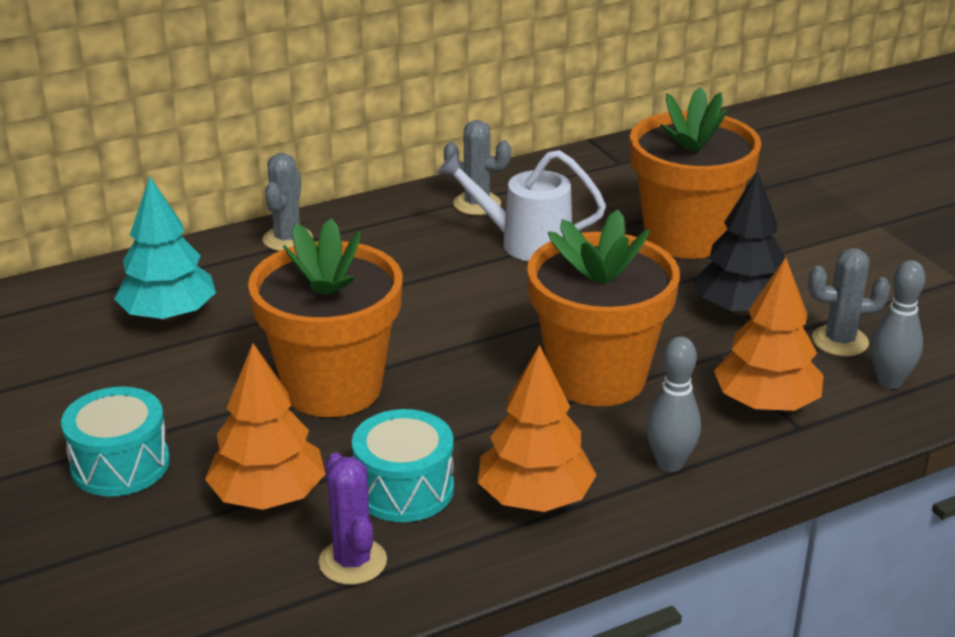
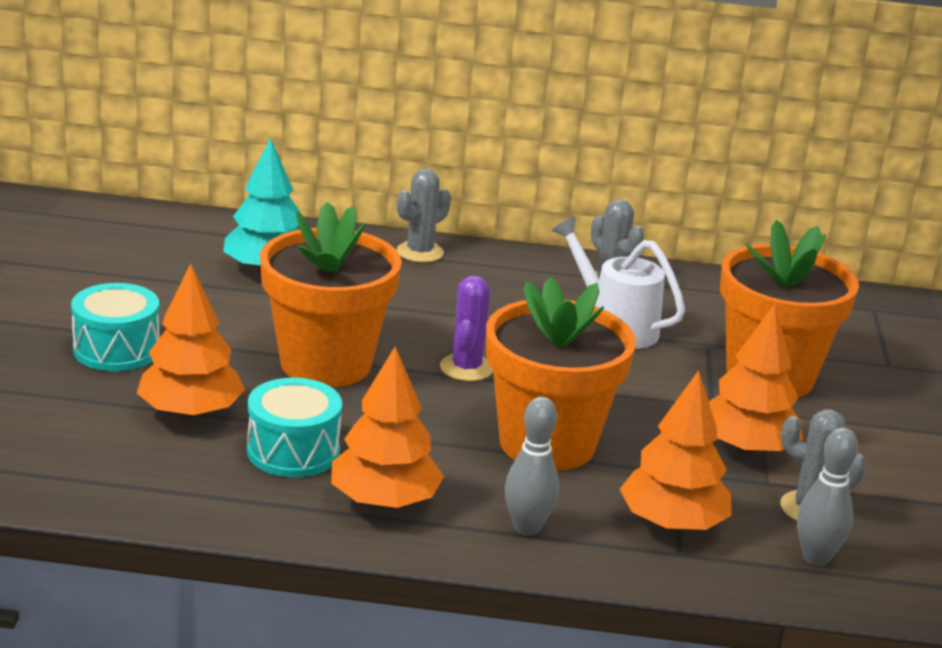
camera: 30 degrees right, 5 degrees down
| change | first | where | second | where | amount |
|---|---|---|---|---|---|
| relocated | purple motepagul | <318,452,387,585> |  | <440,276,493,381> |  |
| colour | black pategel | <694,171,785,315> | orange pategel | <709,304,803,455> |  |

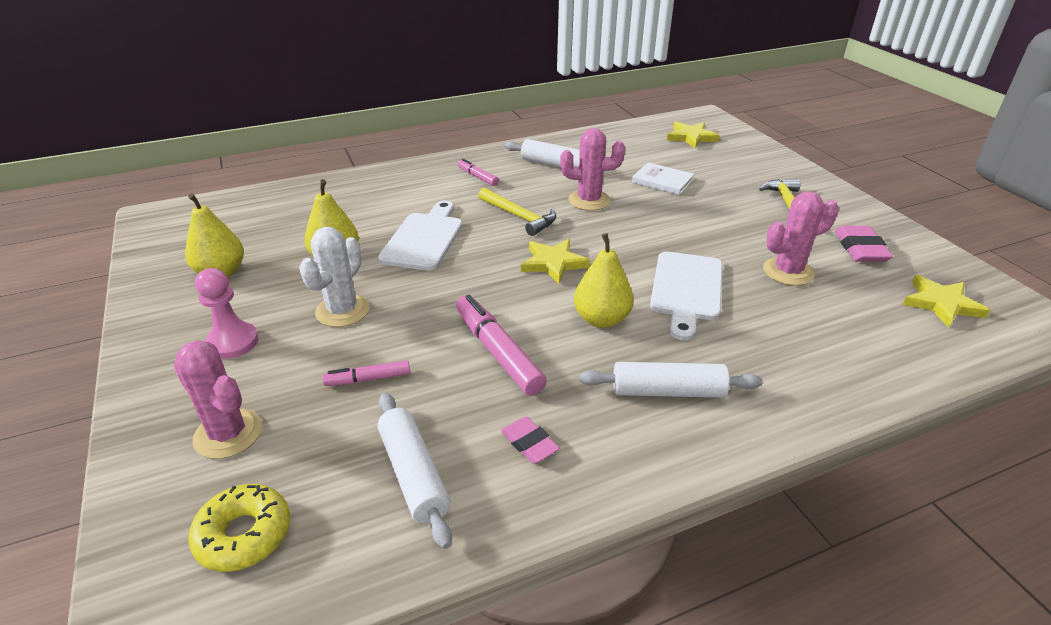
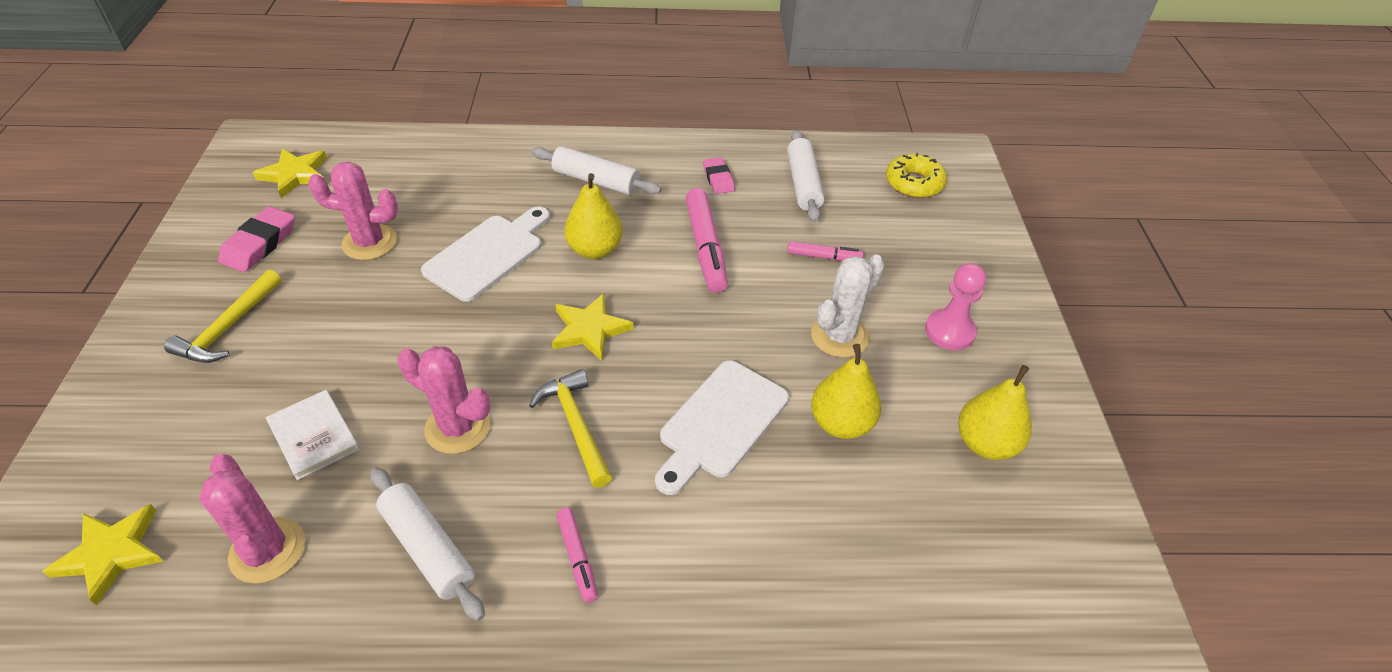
camera: 160 degrees left, 10 degrees up
| change | first | where | second | where | amount |
|---|---|---|---|---|---|
| relocated | pink motepagul | <174,340,262,459> |  | <199,454,305,583> |  |

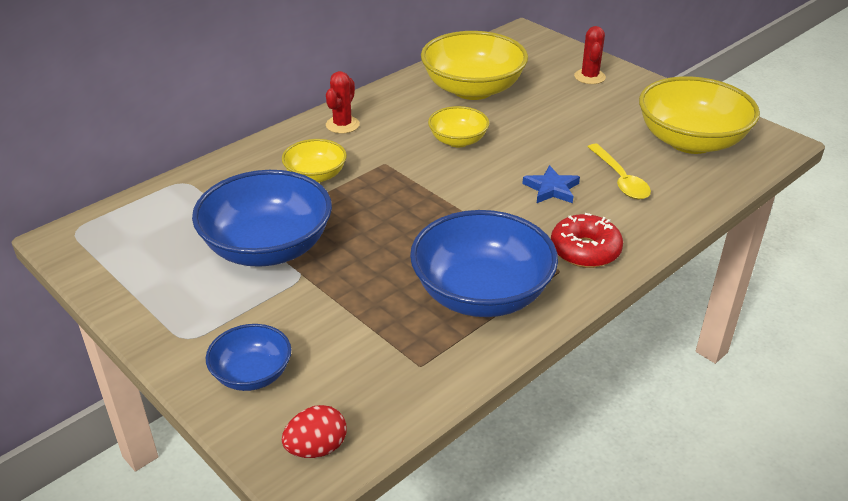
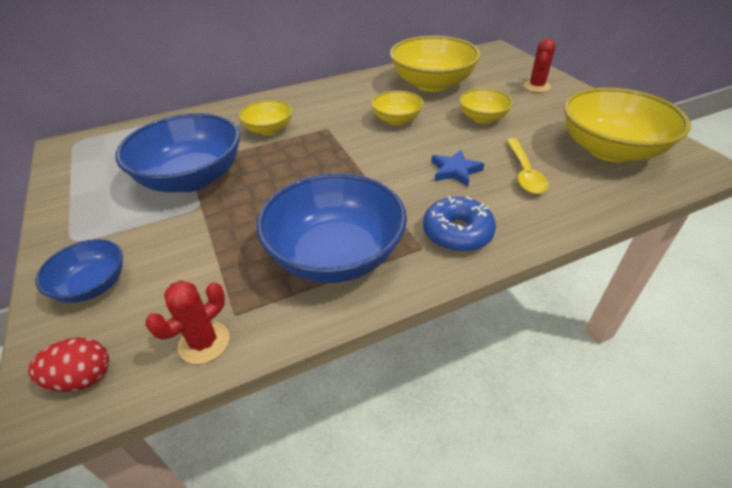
camera: 20 degrees right, 5 degrees up
| change | first | where | second | where | amount |
|---|---|---|---|---|---|
| relocated | red motepagul | <326,71,360,134> |  | <145,281,229,364> |  |
| colour | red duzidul | <551,213,623,268> | blue duzidul | <423,196,496,252> |  |
| appeared |  |  | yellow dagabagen | <459,89,513,124> |  |

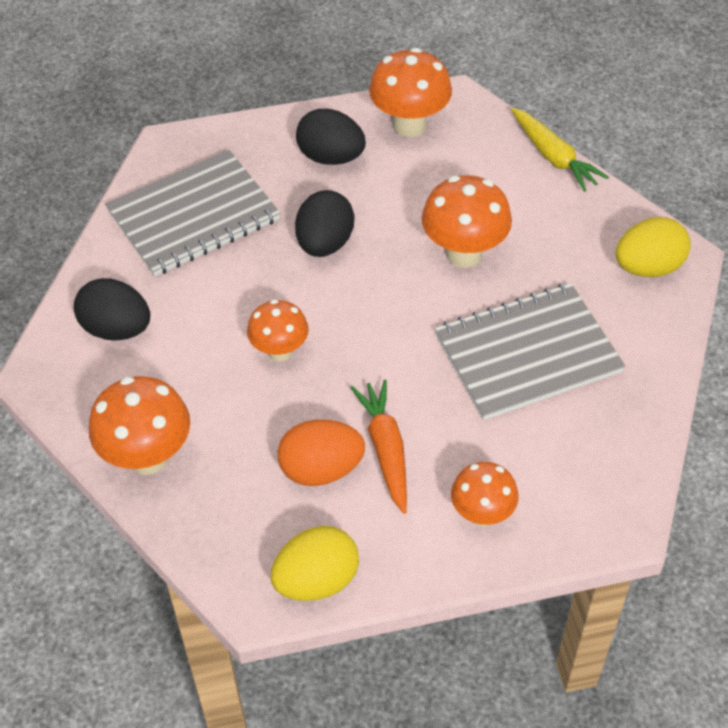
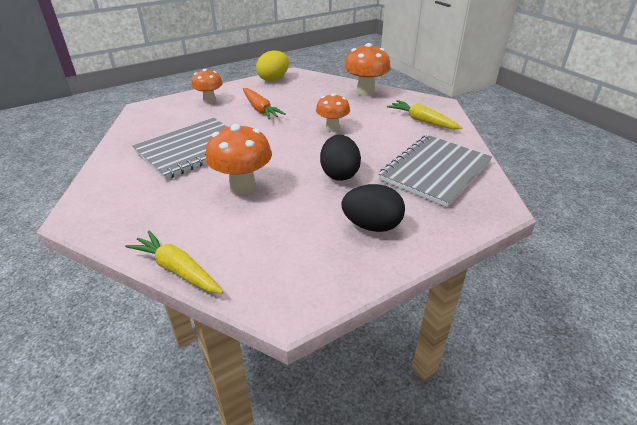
camera: 160 degrees right, 15 degrees down
| change | first | where | second | where | amount |
|---|---|---|---|---|---|
| exchanged | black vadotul | <74,278,150,341> | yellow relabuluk | <387,100,462,129> |  |
| missing | orange vadotul | <278,420,365,486> |  |  |  |
| missing | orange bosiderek | <369,48,452,137> |  |  |  |
| missing | yellow vadotul | <616,217,691,277> |  |  |  |

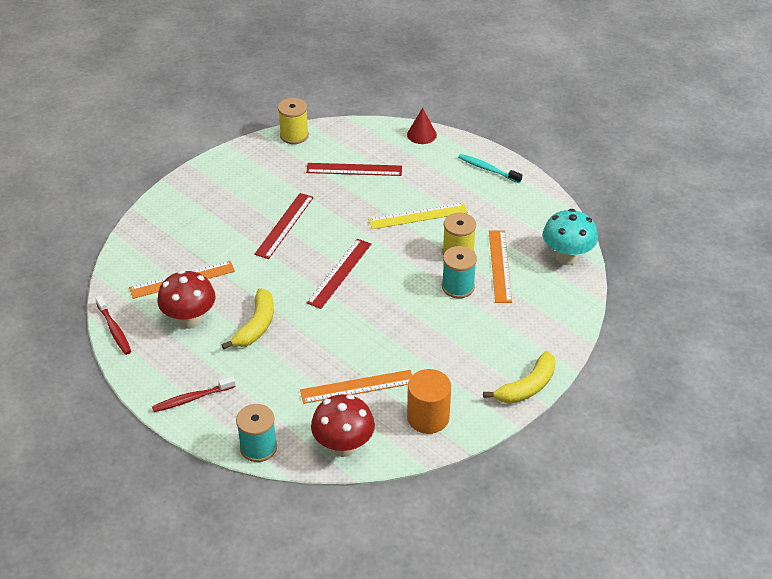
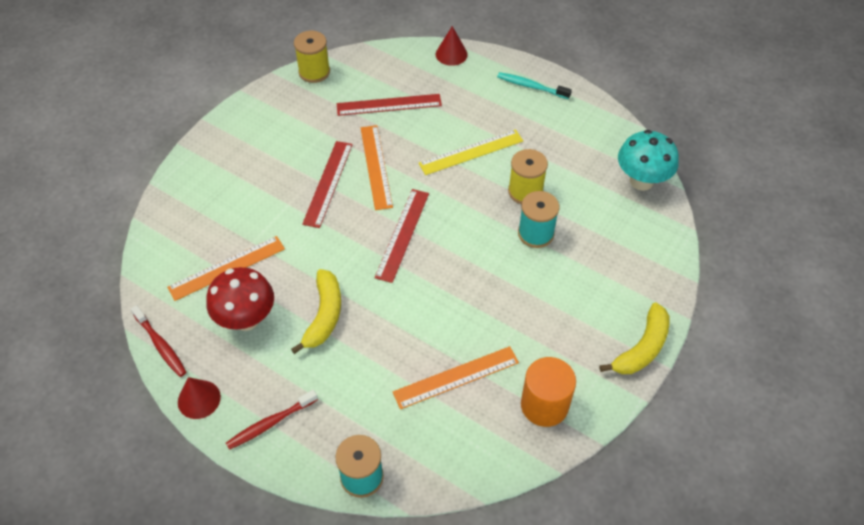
camera: 10 degrees left, 10 degrees up
| change | first | where | second | where | amount |
|---|---|---|---|---|---|
| missing | red bosiderek | <311,394,375,457> |  |  |  |
| relocated | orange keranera | <489,230,512,303> |  | <361,125,393,210> |  |
| appeared |  |  | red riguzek | <178,377,221,419> |  |

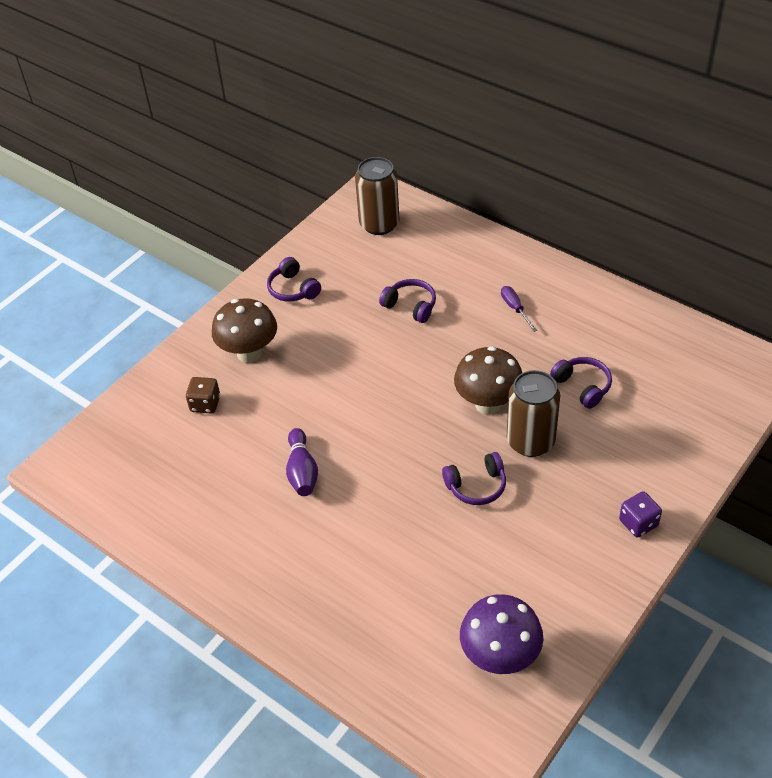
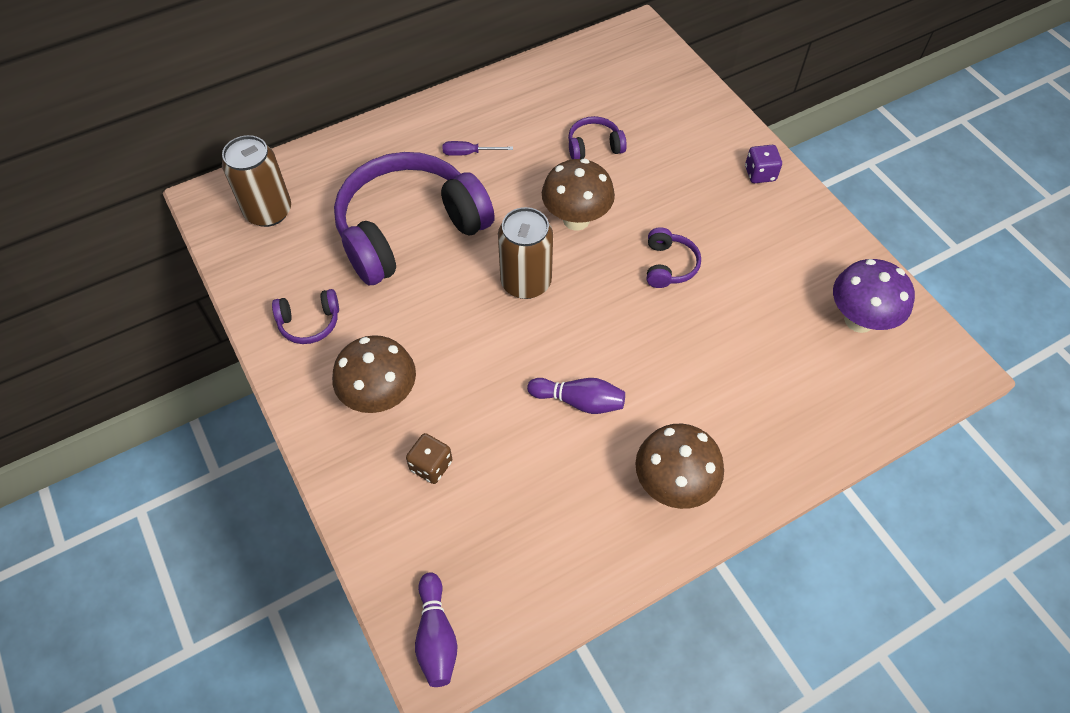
camera: 70 degrees left, 10 degrees up
| change | first | where | second | where | amount |
|---|---|---|---|---|---|
| size | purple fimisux | <379,279,436,323> |  | <334,152,495,285> | x2.43 |
| relocated | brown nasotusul | <507,370,560,457> |  | <498,207,553,299> |  |
| appeared |  |  | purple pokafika | <415,572,457,687> |  |
| appeared |  |  | brown bosiderek | <635,424,724,509> |  |

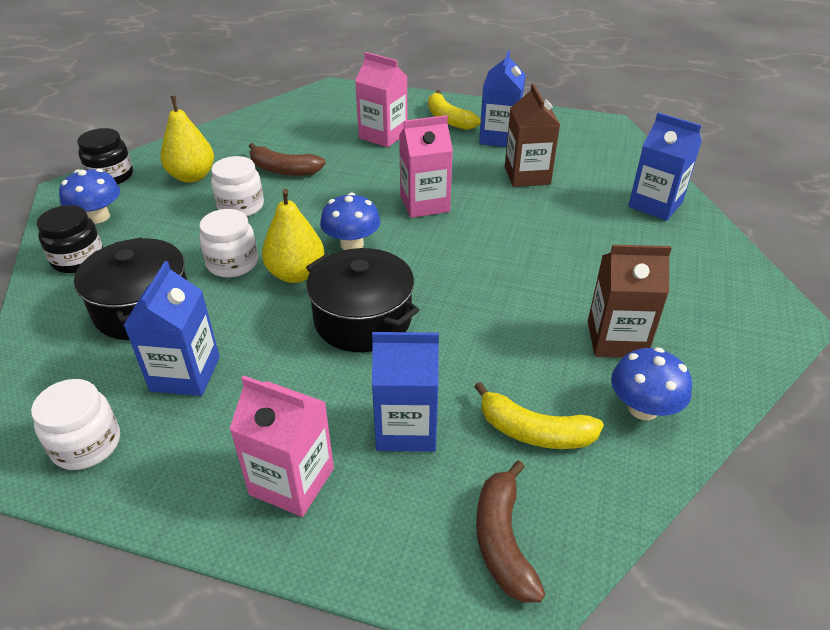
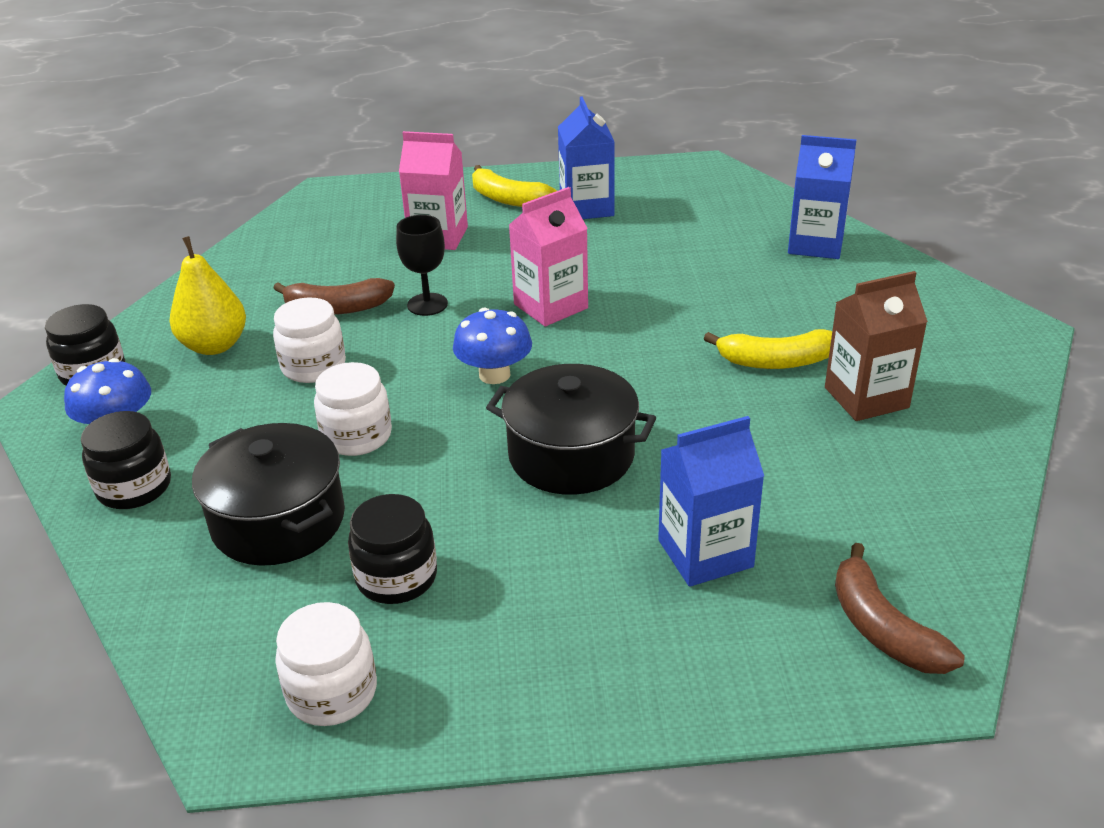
camera: 20 degrees left, 5 degrees down
| change | first | where | second | where | amount |
|---|---|---|---|---|---|
| exchanged | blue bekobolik | <124,261,220,396> | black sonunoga | <348,494,437,604> |  |
| missing | pink bekobolik | <230,376,334,517> |  |  |  |
| missing | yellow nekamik | <262,189,324,283> |  |  |  |
| relocated | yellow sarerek | <474,382,604,449> |  | <704,329,832,369> |  |
| missing | brown bekobolik | <505,84,560,187> |  |  |  |
| missing | blue bosiderek | <611,347,692,420> |  |  |  |
| appeared |  |  | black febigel | <396,215,448,316> |  |

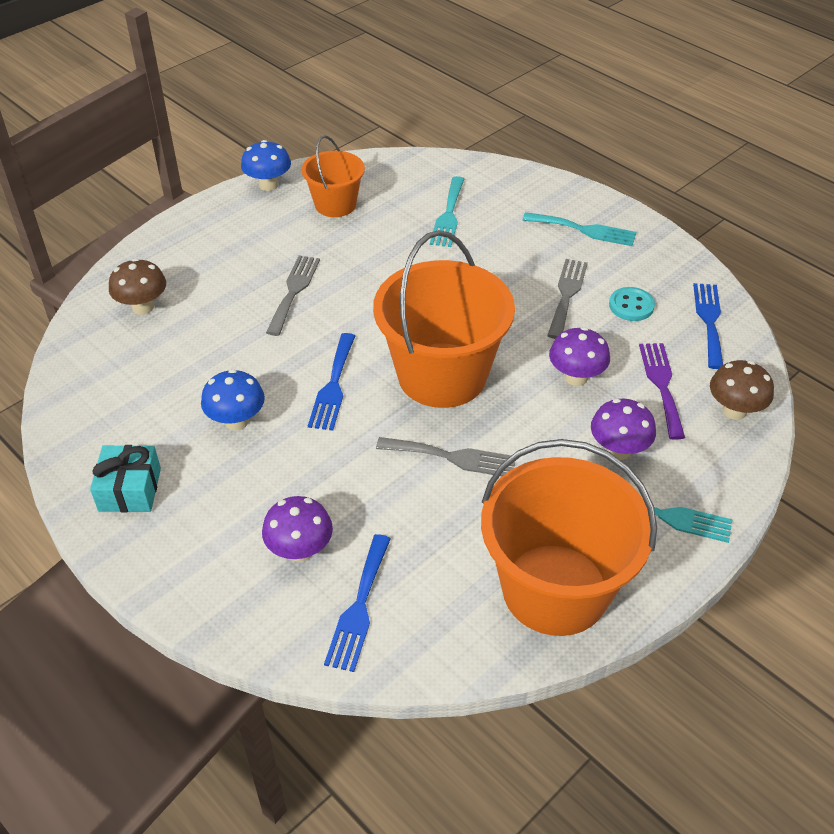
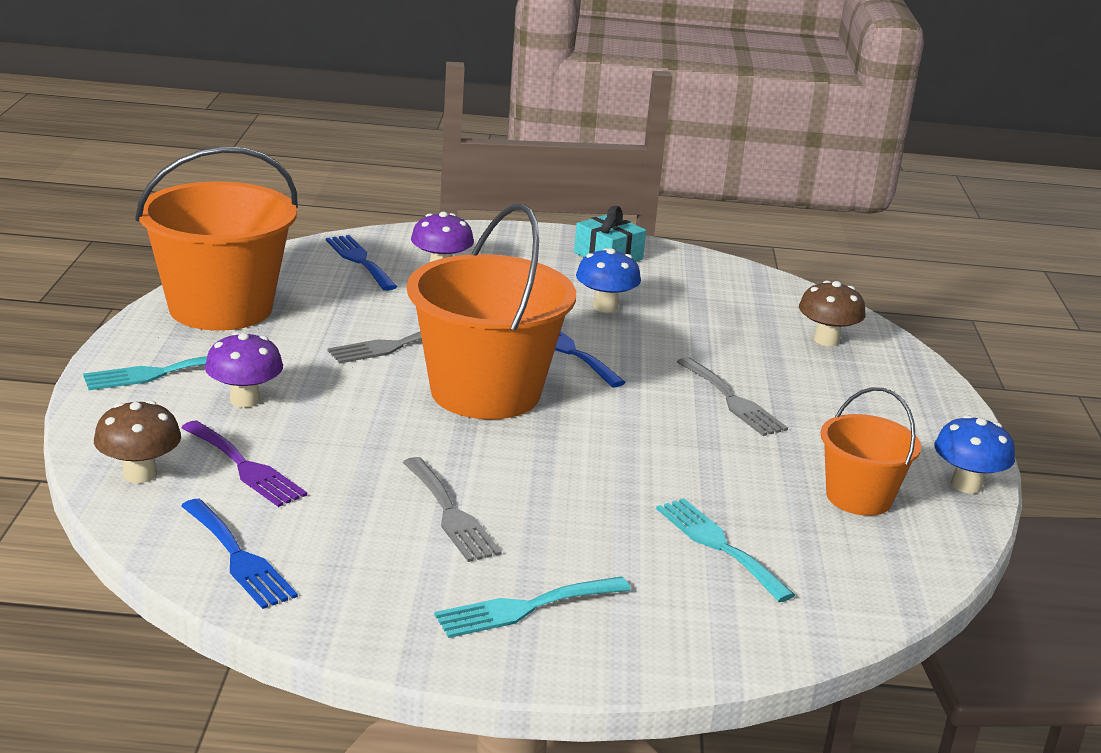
camera: 135 degrees right, 20 degrees down
| change | first | where | second | where | amount |
|---|---|---|---|---|---|
| missing | purple bosiderek | <549,327,610,386> |  |  |  |
| missing | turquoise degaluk | <609,287,655,321> |  |  |  |

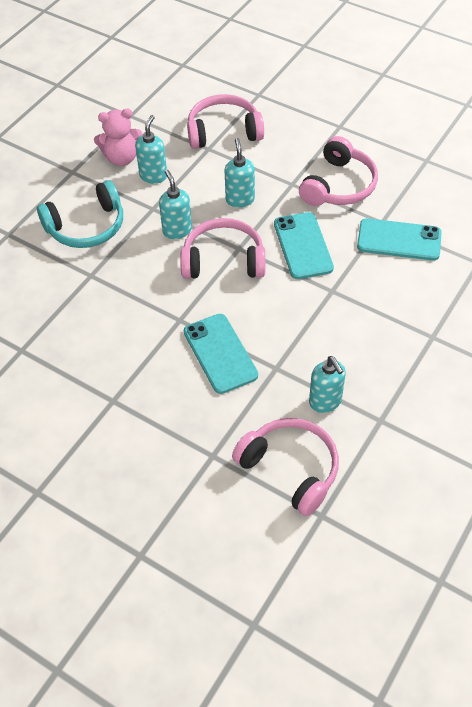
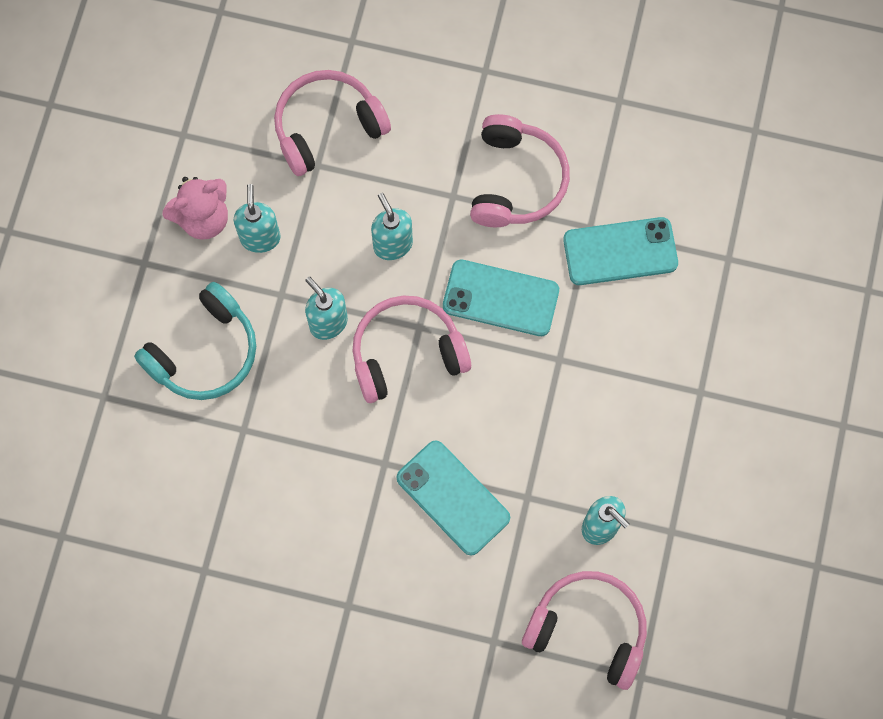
camera: 20 degrees left, 20 degrees up
| change | first | where | second | where | amount |
|---|---|---|---|---|---|
| spun | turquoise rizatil | <274,212,334,279> |  | <443,260,559,336> | 45 degrees counterclockwise |

